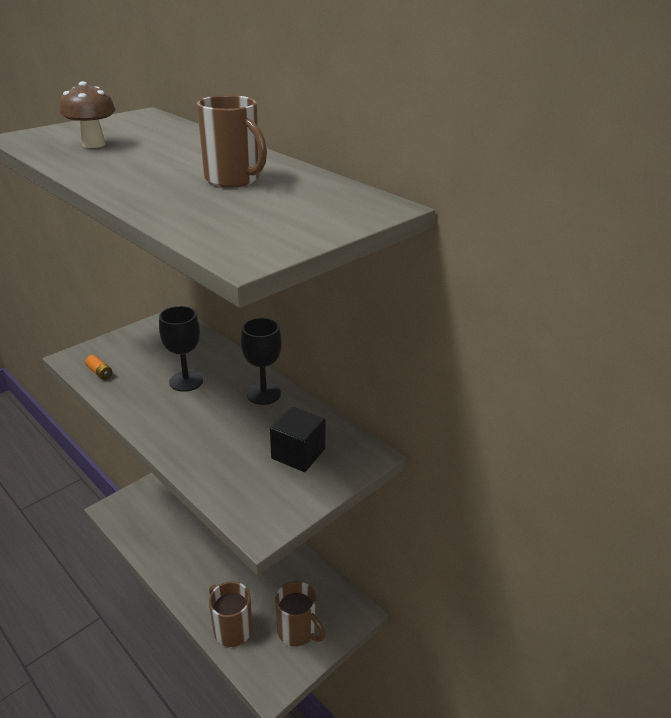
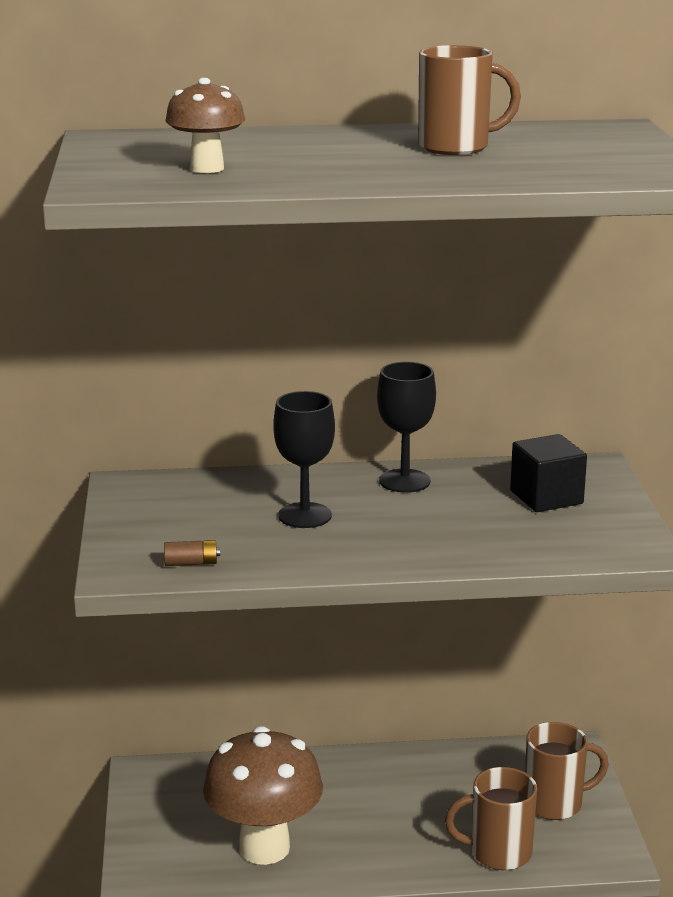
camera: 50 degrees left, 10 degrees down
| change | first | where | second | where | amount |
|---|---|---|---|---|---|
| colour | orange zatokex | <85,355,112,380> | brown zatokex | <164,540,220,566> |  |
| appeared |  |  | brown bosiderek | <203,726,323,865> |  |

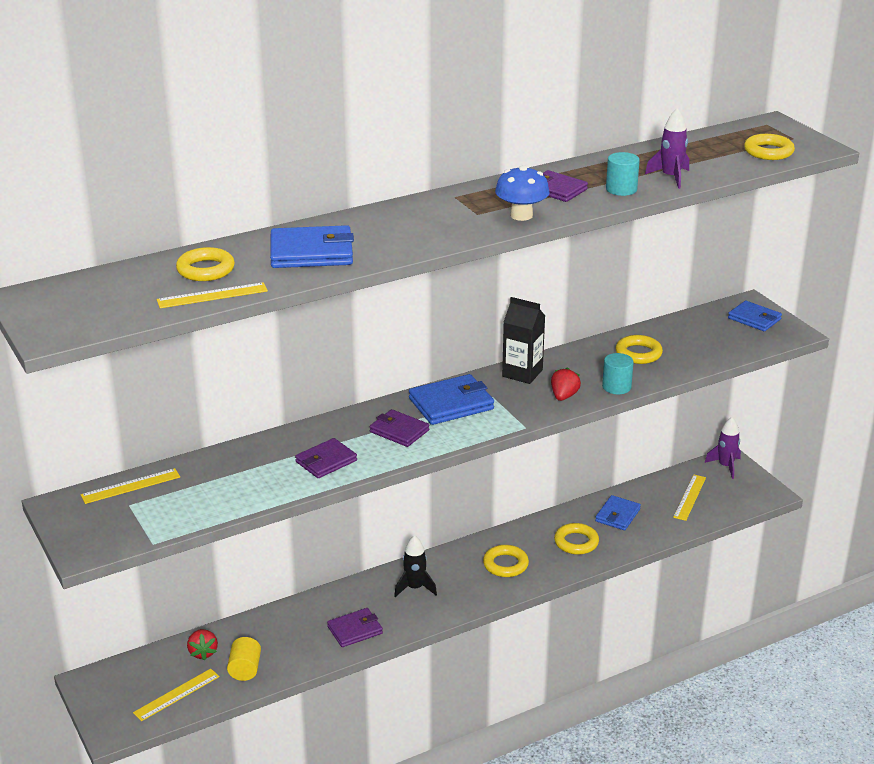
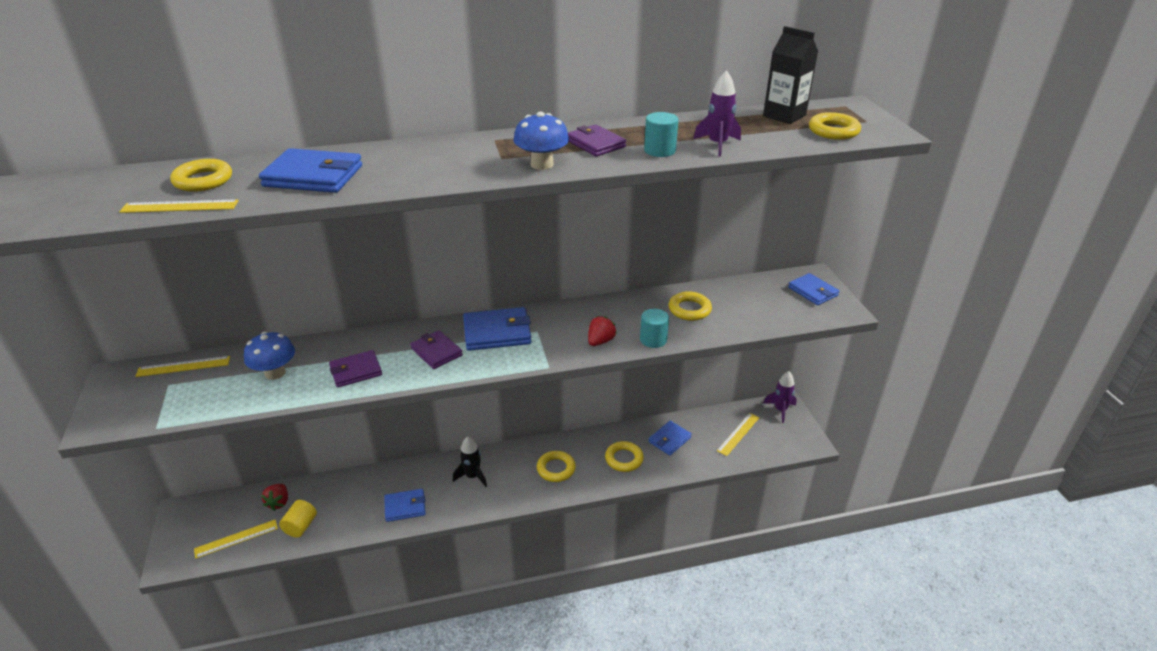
camera: 15 degrees right, 5 degrees up
| change | first | where | second | where | amount |
|---|---|---|---|---|---|
| colour | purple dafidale | <327,608,383,647> | blue dafidale | <384,489,426,522> |  |
| relocated | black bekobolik | <502,297,545,384> |  | <763,26,818,124> |  |
| appeared |  |  | blue bosiderek | <244,332,295,380> |  |

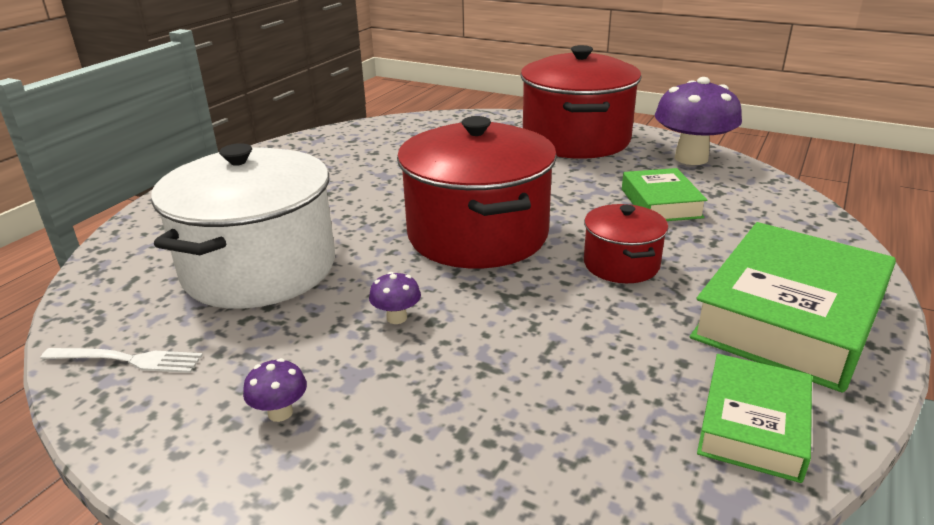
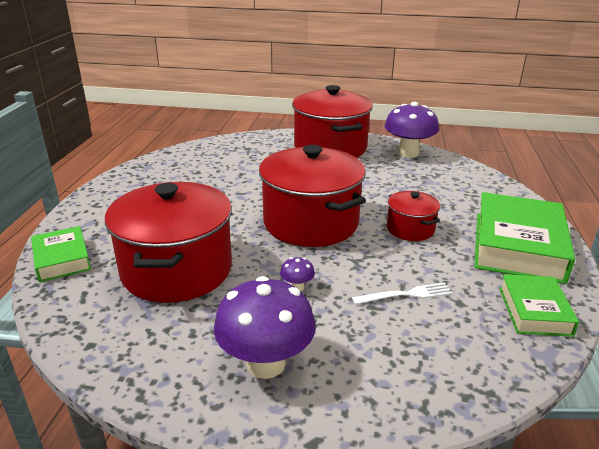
camera: 20 degrees left, 0 degrees up
| change | first | where | second | where | amount |
|---|---|---|---|---|---|
| relocated | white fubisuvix | <40,348,203,373> |  | <352,283,452,304> |  |
| colour | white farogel | <151,143,335,309> | red farogel | <105,182,232,303> |  |
| size | purple bosiderek | <243,358,307,422> |  | <214,276,316,379> | x2.35 |
| relocated | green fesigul | <622,168,708,221> |  | <31,226,91,282> |  |

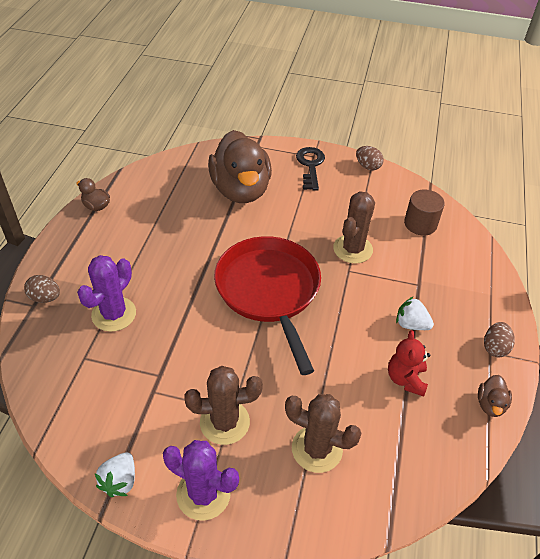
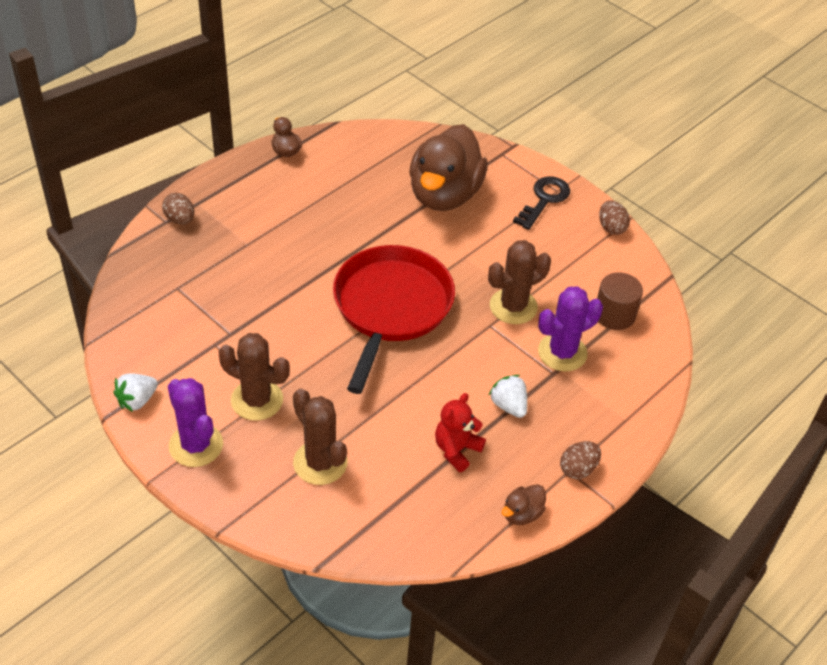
camera: 30 degrees right, 0 degrees up
| change | first | where | second | where | amount |
|---|---|---|---|---|---|
| relocated | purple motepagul | <77,255,136,332> |  | <538,286,603,371> |  |

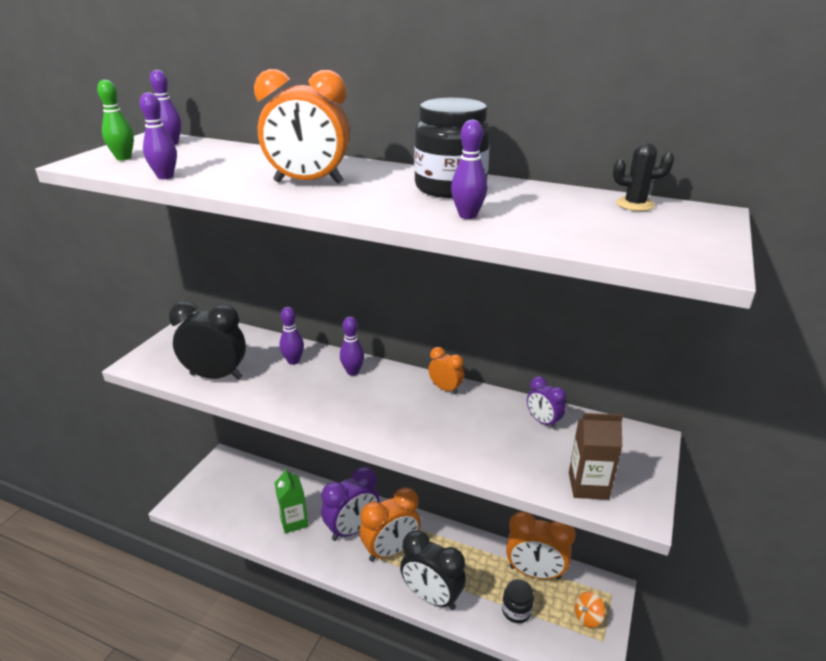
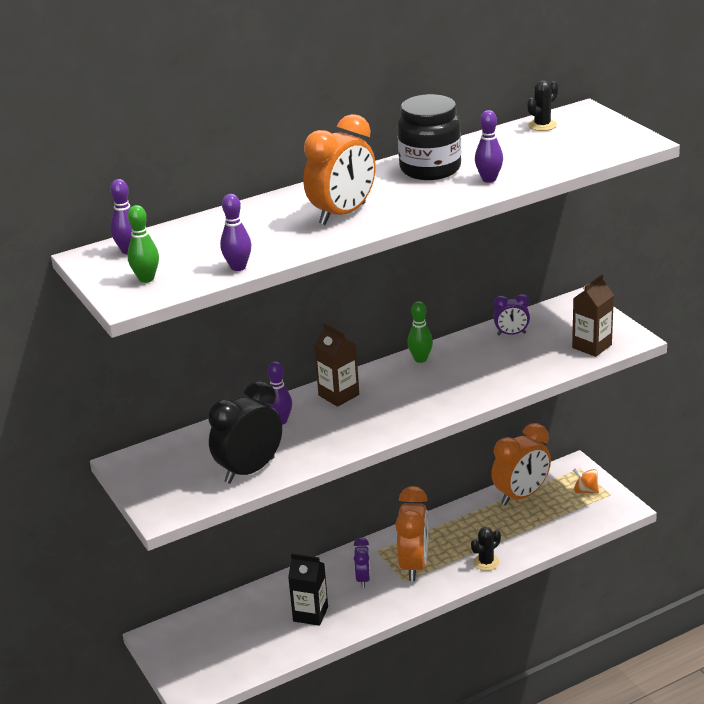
camera: 50 degrees left, 0 degrees up
| change | first | where | second | where | amount |
|---|---|---|---|---|---|
| colour | green bekobolik | <275,468,308,534> | black bekobolik | <288,553,328,626> |  |
| size | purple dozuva | <321,467,380,541> |  | <354,537,370,588> | x0.53 |
| exchanged | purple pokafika | <340,316,364,376> | brown bekobolik | <314,323,359,407> |  |
| exchanged | black dozuva | <400,530,466,610> | black motepagul | <471,527,501,571> |  |
| exchanged | orange dozuva | <428,347,464,394> | green pokafika | <407,301,433,363> |  |
| missing | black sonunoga | <502,579,534,623> |  |  |  |
| spun | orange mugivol | <575,592,605,628> |  | <573,469,599,494> | 105 degrees clockwise |

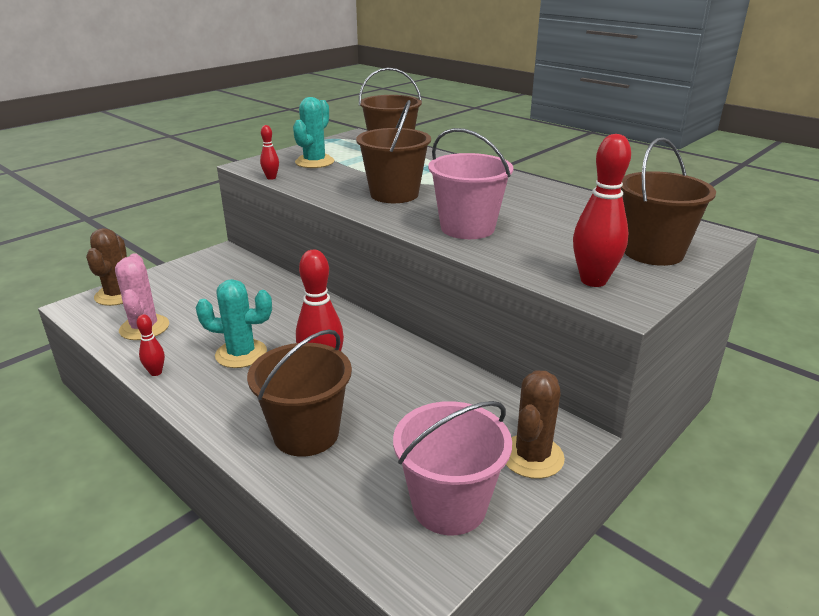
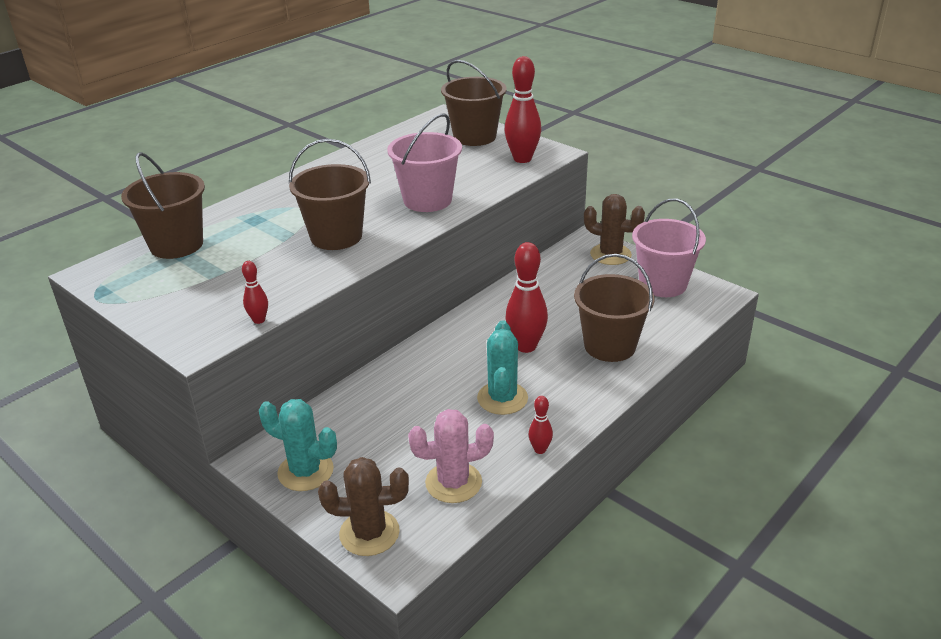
camera: 90 degrees left, 5 degrees up
| change | first | where | second | where | amount |
|---|---|---|---|---|---|
| relocated | turquoise motepagul | <293,97,334,168> |  | <259,399,337,491> |  |

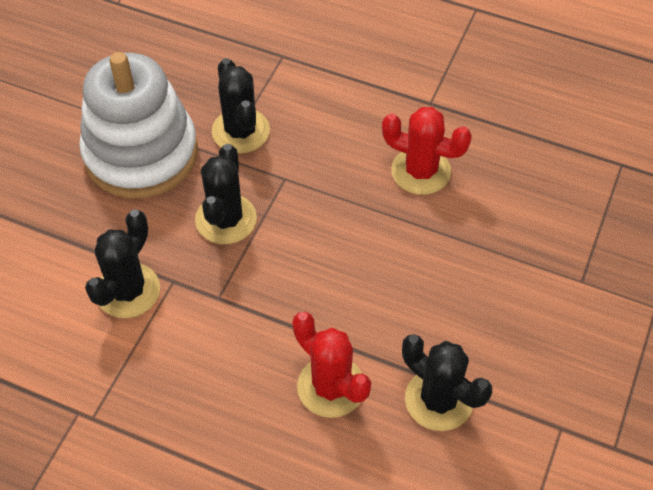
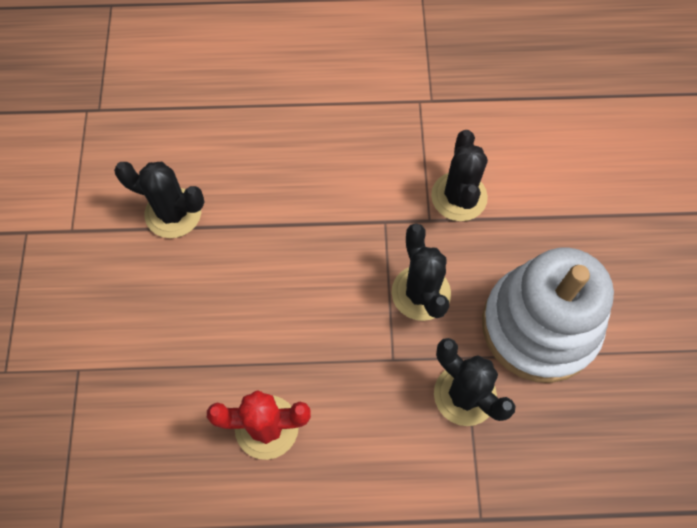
camera: 155 degrees right, 10 degrees up
| change | first | where | second | where | amount |
|---|---|---|---|---|---|
| missing | red motepagul | <292,312,371,418> |  |  |  |

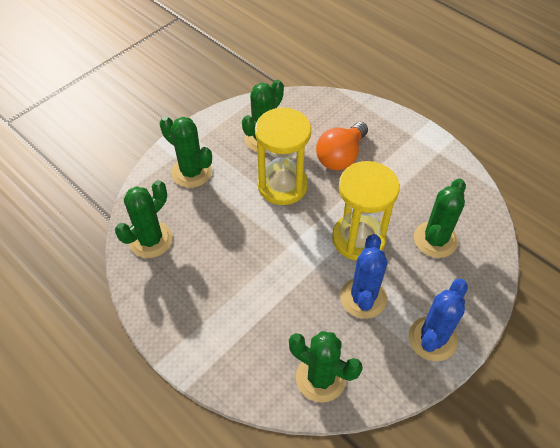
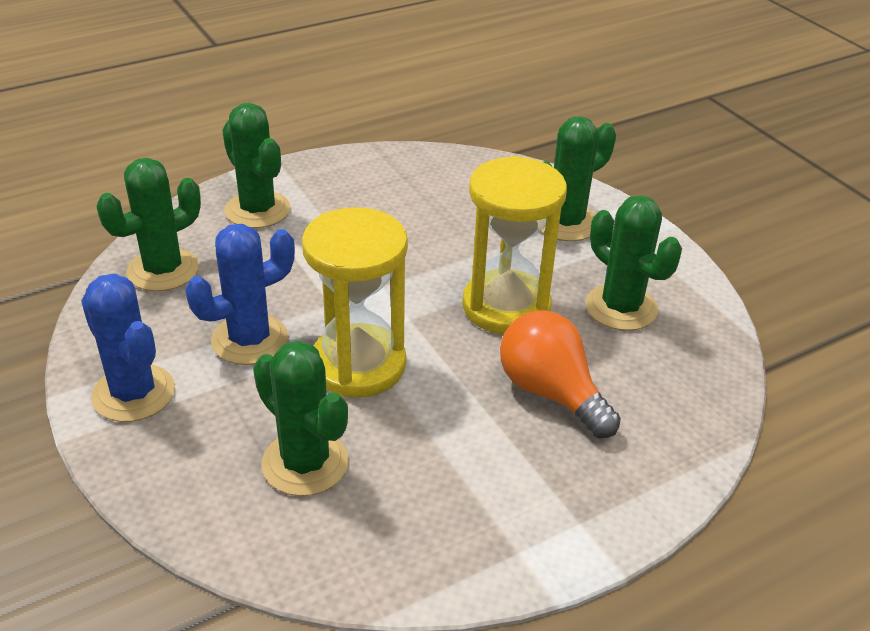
camera: 105 degrees right, 15 degrees down
| change | first | where | second | where | amount |
|---|---|---|---|---|---|
| relocated | green motepagul | <115,180,173,258> |  | <222,103,291,228> |  |
| spun | blue motepagul | <340,234,388,319> |  | <185,224,295,365> | 60 degrees counterclockwise |

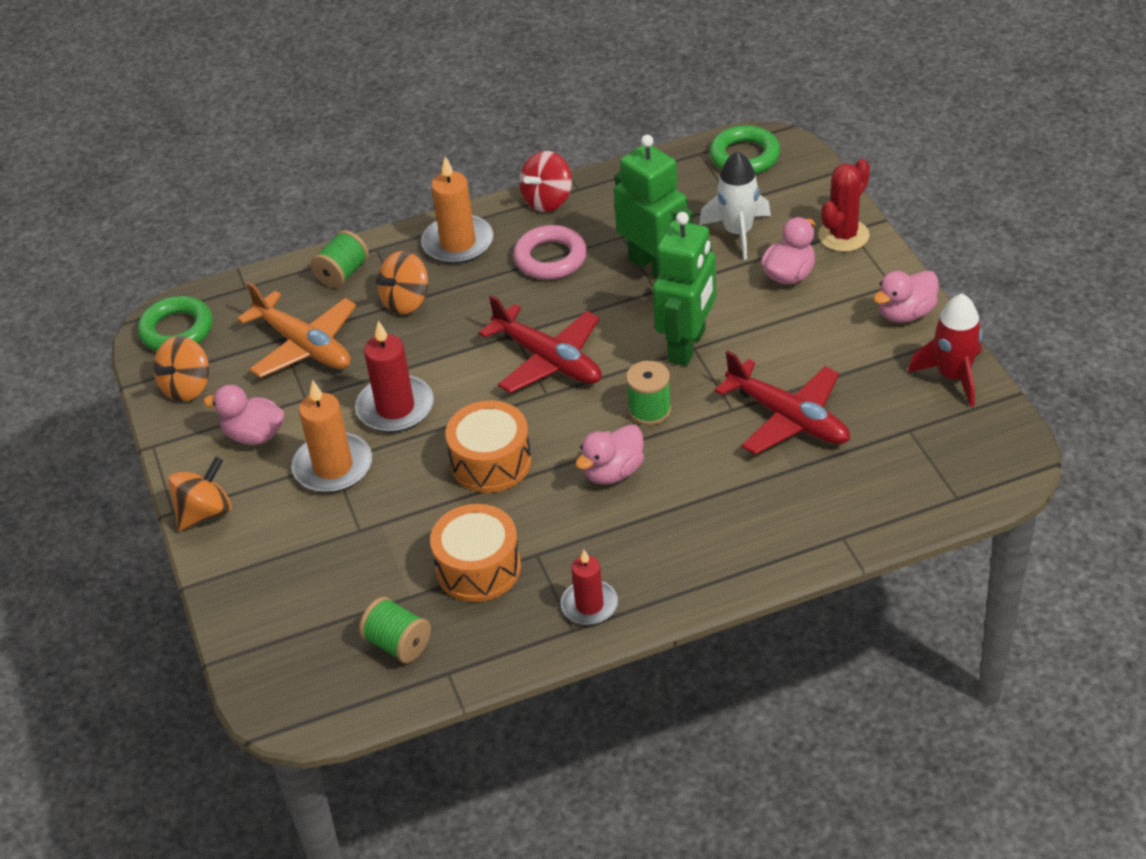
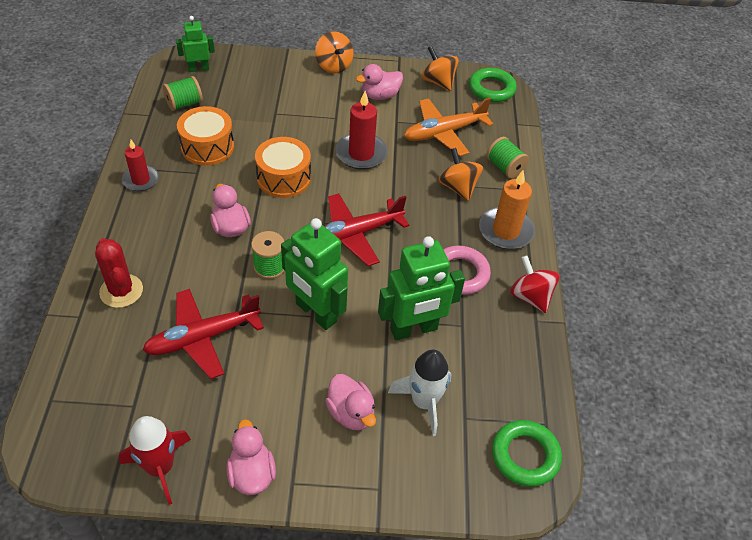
camera: 105 degrees right, 5 degrees up
| change | first | where | second | where | amount |
|---|---|---|---|---|---|
| spun | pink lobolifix | <203,385,285,445> |  | <356,64,403,100> | 150 degrees counterclockwise |
| missing | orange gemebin | <292,380,372,493> |  |  |  |
| relocated | red motepagul | <818,159,870,252> |  | <95,238,143,308> |  |
| appeared |  |  | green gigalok | <176,16,215,72> |  |

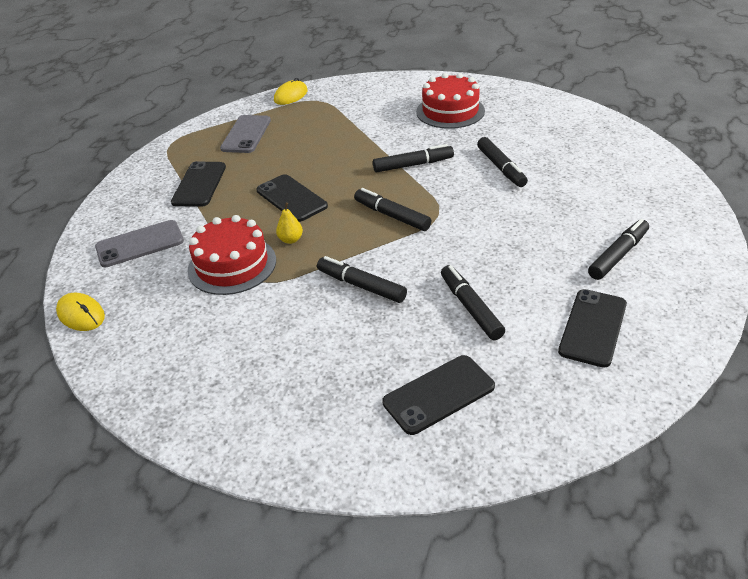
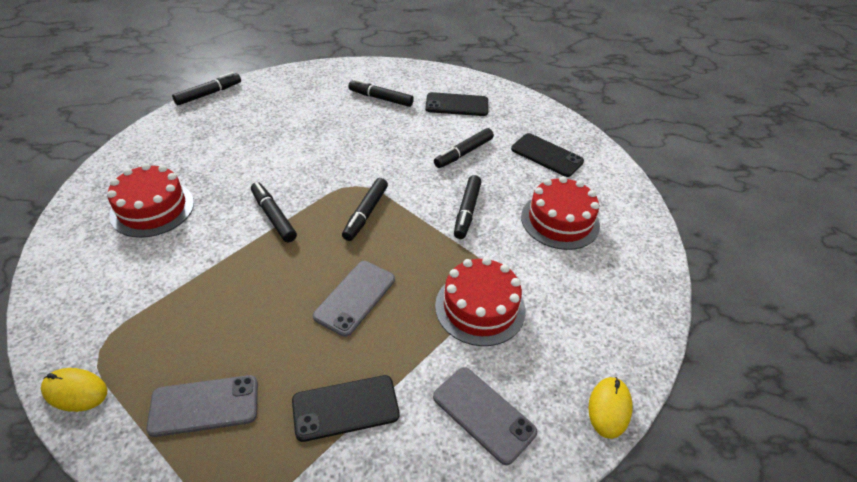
camera: 115 degrees left, 5 degrees up
| change | first | where | second | where | amount |
|---|---|---|---|---|---|
| colour | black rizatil | <256,174,328,222> | grey rizatil | <313,261,395,337> |  |
| missing | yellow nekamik | <276,203,303,244> |  |  |  |
| relocated | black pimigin | <477,137,528,187> |  | <172,72,241,105> |  |
| appeared |  |  | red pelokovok | <521,176,600,250> |  |

